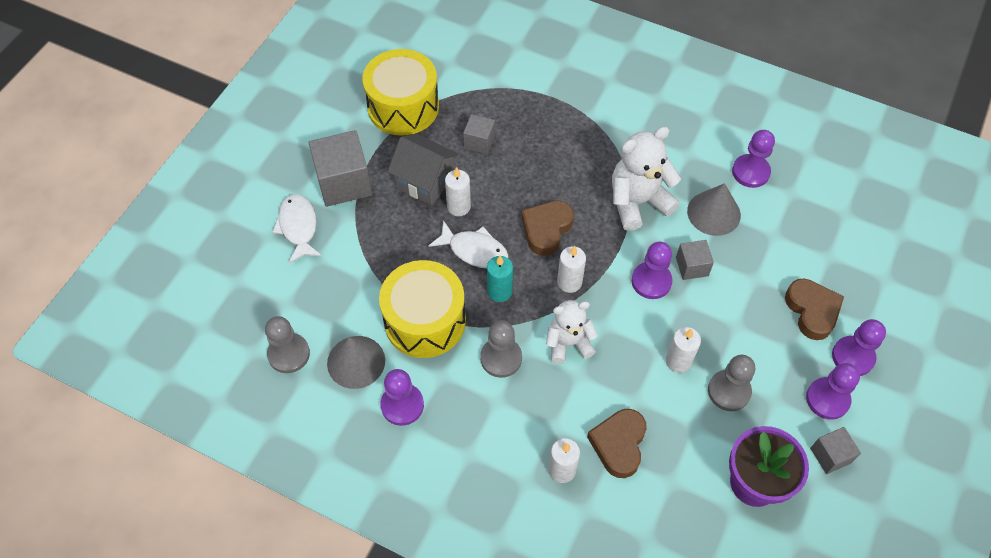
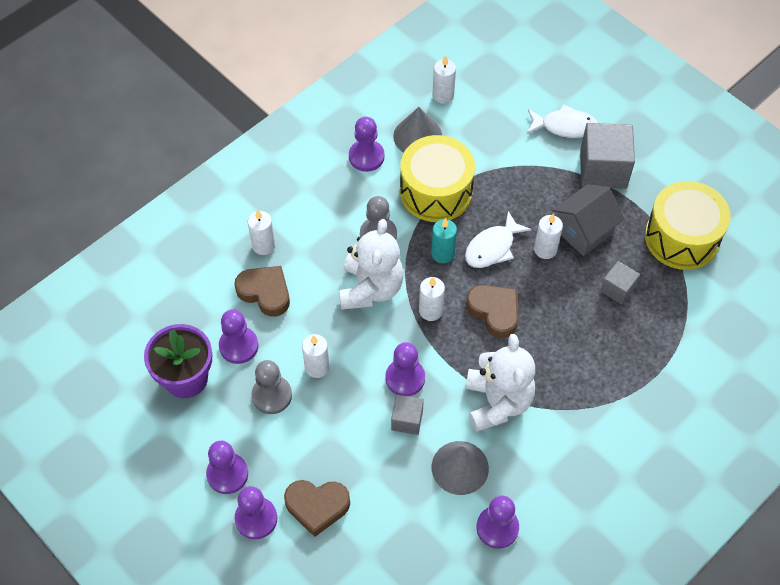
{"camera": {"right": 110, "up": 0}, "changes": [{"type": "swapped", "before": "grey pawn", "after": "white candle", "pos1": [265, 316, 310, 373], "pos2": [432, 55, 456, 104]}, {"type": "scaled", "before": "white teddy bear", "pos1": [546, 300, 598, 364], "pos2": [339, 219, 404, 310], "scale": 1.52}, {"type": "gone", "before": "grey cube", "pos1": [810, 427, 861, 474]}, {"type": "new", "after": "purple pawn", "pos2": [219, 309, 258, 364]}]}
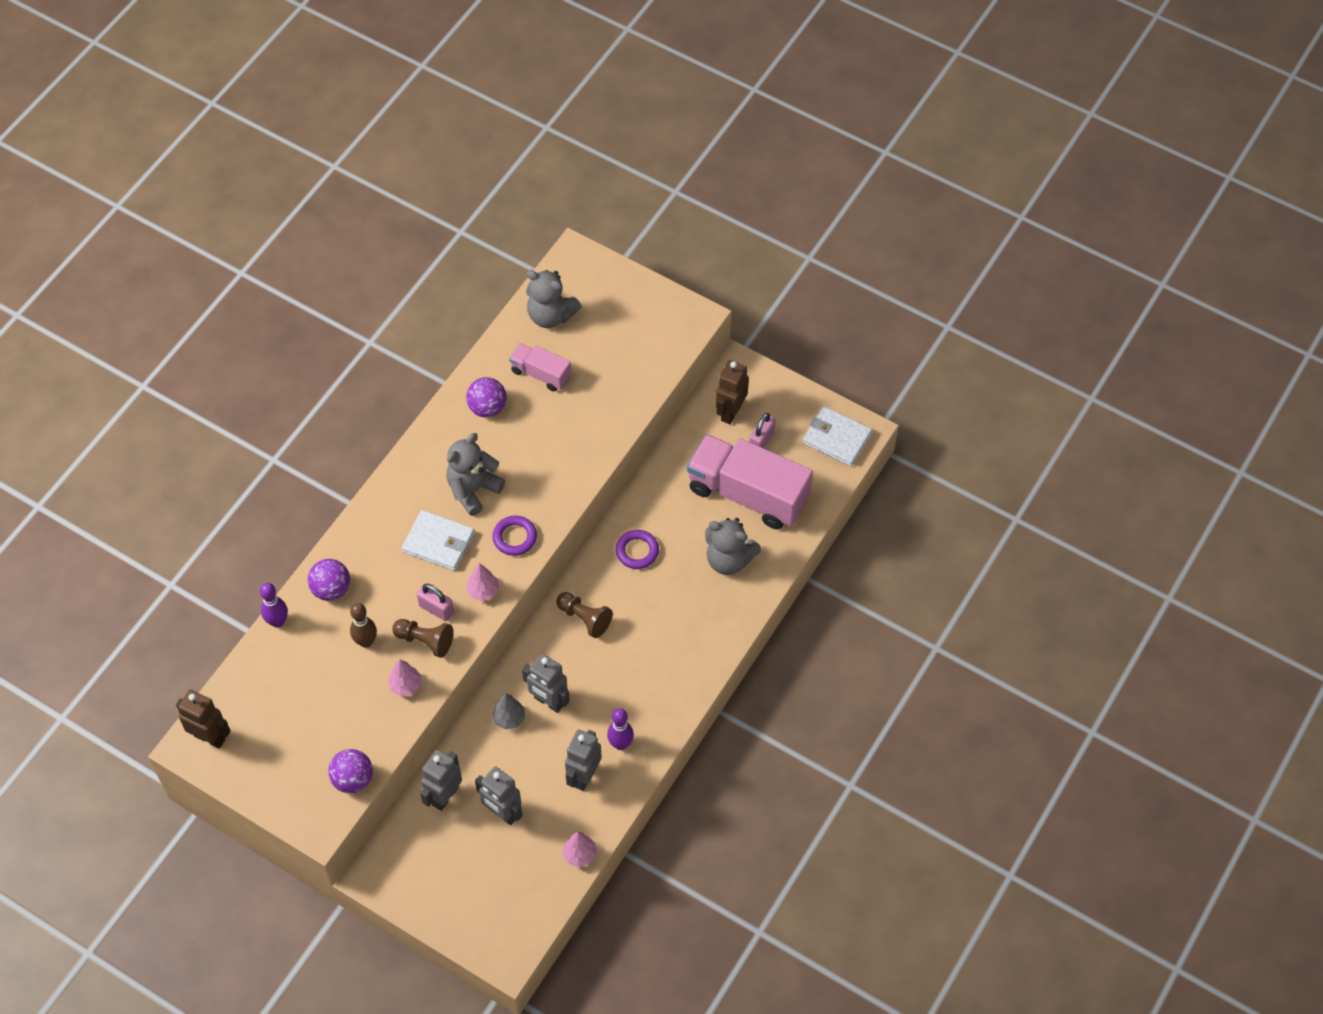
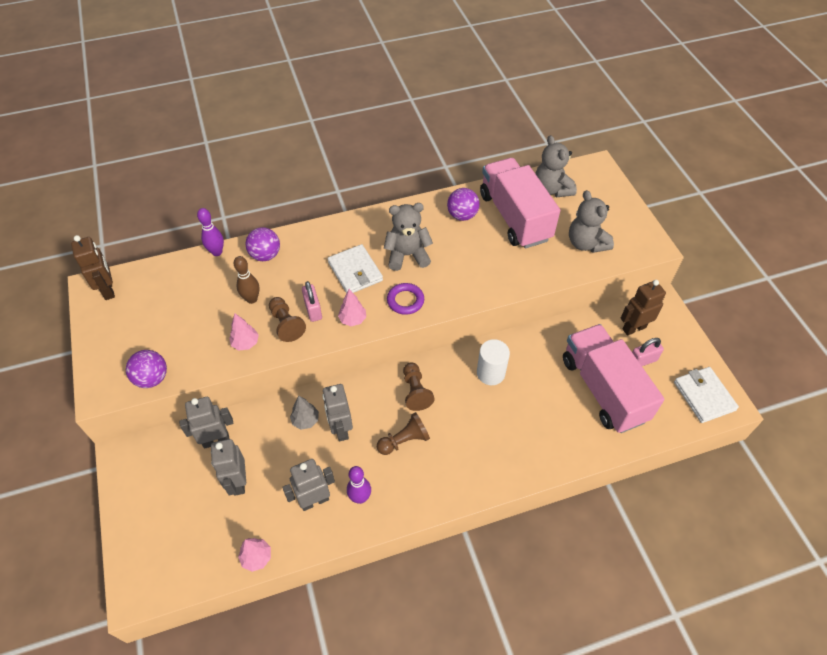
{"camera": {"right": 40, "up": -5}, "changes": [{"type": "scaled", "before": "pink truck", "pos1": [509, 343, 571, 392], "pos2": [480, 158, 560, 248], "scale": 1.98}, {"type": "swapped", "before": "purple ring", "after": "white cylinder", "pos1": [616, 530, 659, 569], "pos2": [477, 339, 510, 385]}, {"type": "shifted", "before": "grey teddy bear", "pos1": [705, 518, 761, 575], "pos2": [569, 190, 614, 253]}, {"type": "new", "after": "brown pawn", "pos2": [377, 412, 430, 455]}]}
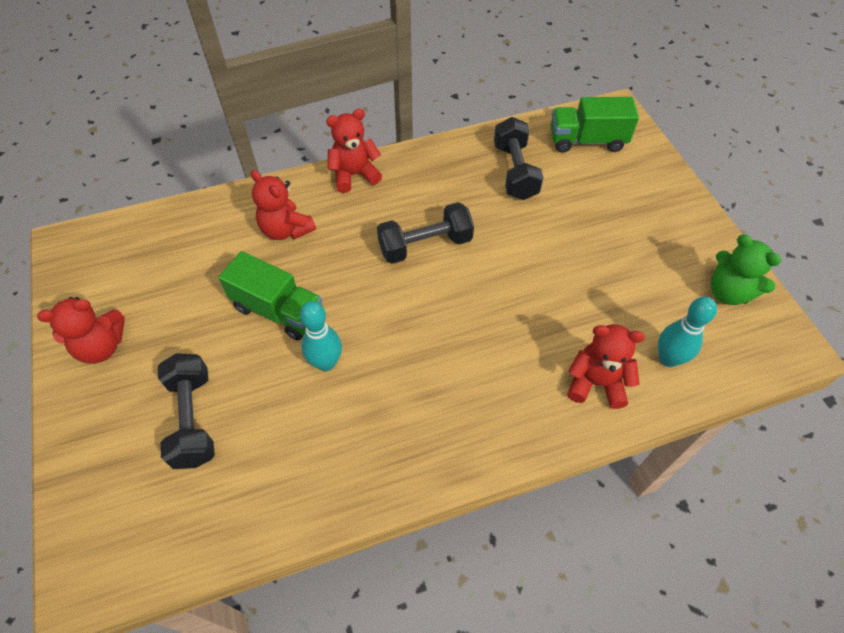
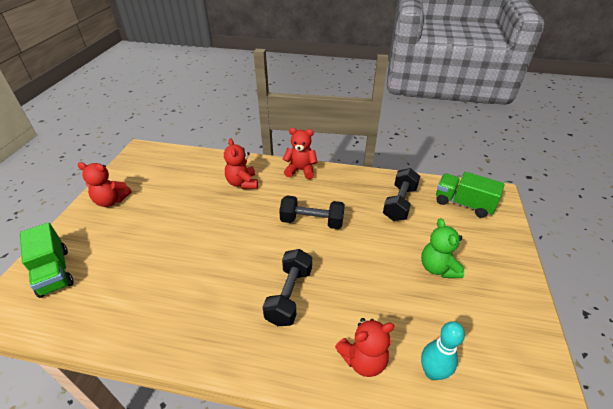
{"camera": {"right": 30, "up": -15}, "changes": [{"type": "shifted", "before": "black dumbbell", "pos1": [158, 353, 215, 469], "pos2": [263, 249, 312, 326]}, {"type": "shifted", "before": "green truck", "pos1": [218, 251, 322, 341], "pos2": [20, 223, 74, 298]}, {"type": "gone", "before": "turquoise bowling pin", "pos1": [300, 301, 342, 371]}, {"type": "rotated", "before": "red teddy bear", "pos1": [568, 324, 645, 409], "pos2": [335, 318, 394, 377], "turn": 120}, {"type": "shifted", "before": "green teddy bear", "pos1": [711, 234, 781, 305], "pos2": [421, 218, 464, 278]}]}
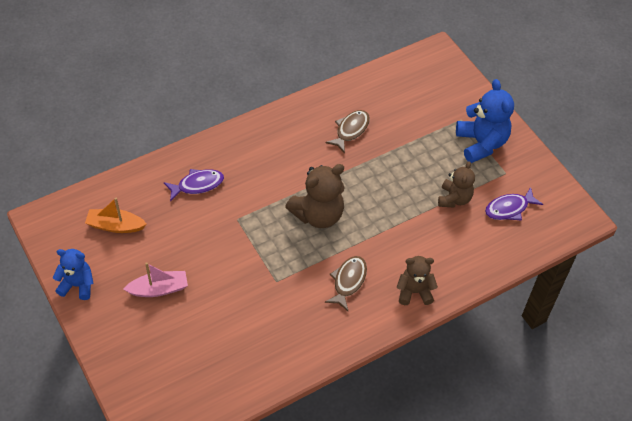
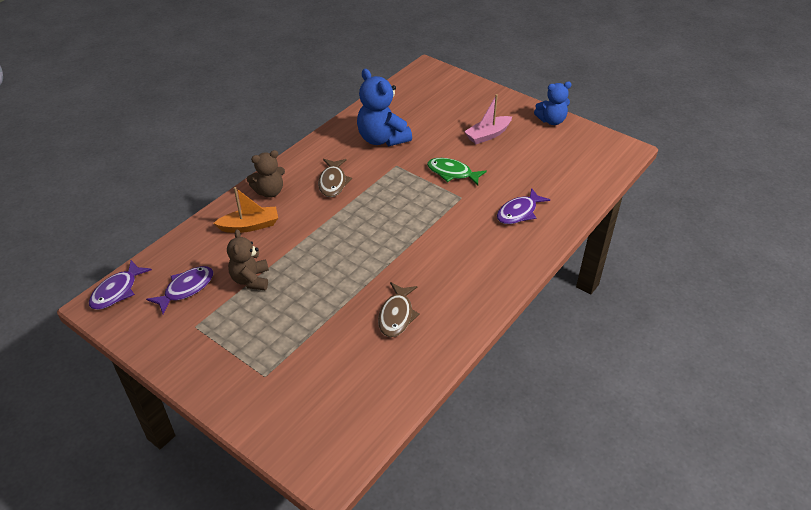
{"camera": {"right": 160, "up": -10}, "changes": [{"type": "shifted", "before": "orange boat", "pos1": [85, 198, 147, 233], "pos2": [213, 187, 278, 233]}, {"type": "gone", "before": "brown teddy bear", "pos1": [285, 164, 345, 228]}, {"type": "shifted", "before": "blue teddy bear", "pos1": [456, 79, 514, 163], "pos2": [357, 69, 412, 146]}, {"type": "new", "after": "purple fish", "pos2": [89, 260, 152, 310]}, {"type": "new", "after": "green fish", "pos2": [427, 158, 487, 185]}]}
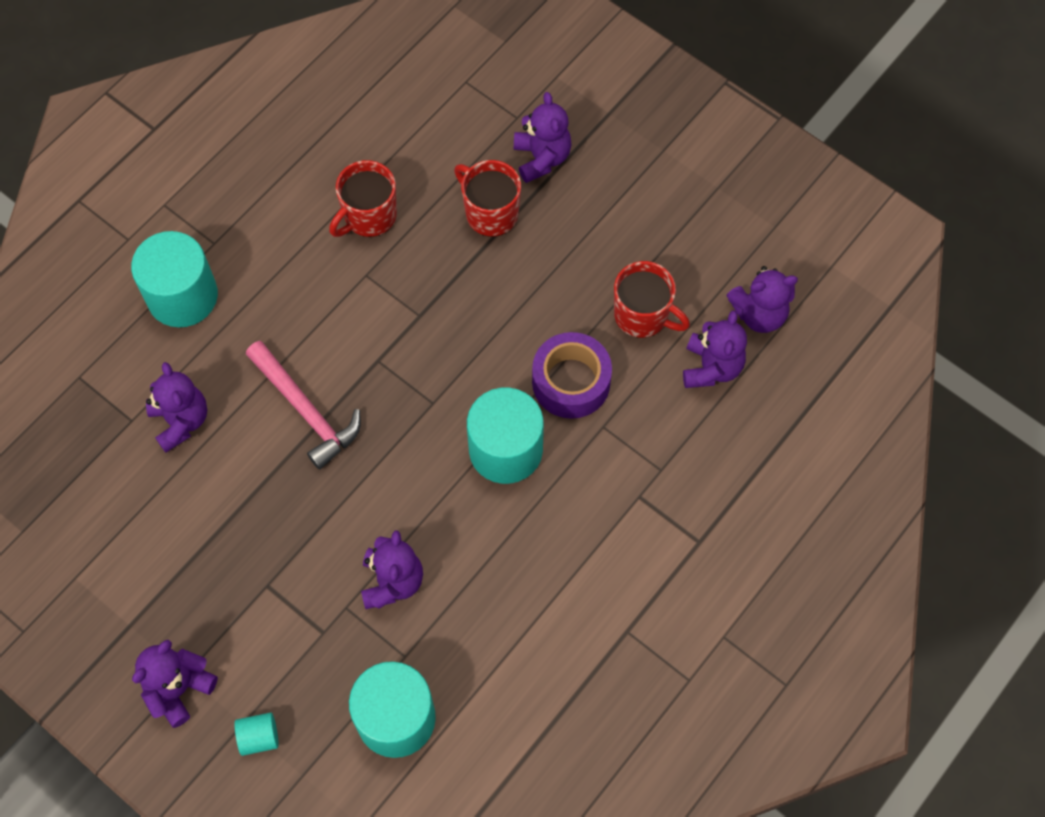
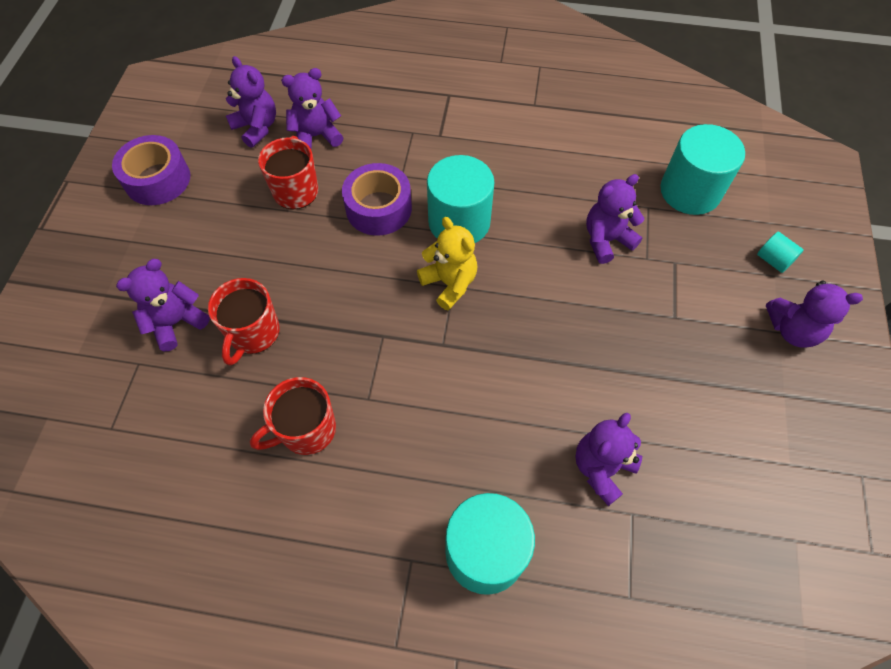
{"camera": {"right": -120, "up": -5}, "changes": [{"type": "gone", "before": "pink hammer", "pos1": [246, 341, 361, 470]}, {"type": "rotated", "before": "red mug", "pos1": [329, 160, 397, 237], "pos2": [250, 377, 336, 455], "turn": 135}, {"type": "new", "after": "purple tape", "pos2": [112, 135, 190, 205]}, {"type": "new", "after": "yellow teddy bear", "pos2": [417, 217, 477, 311]}]}
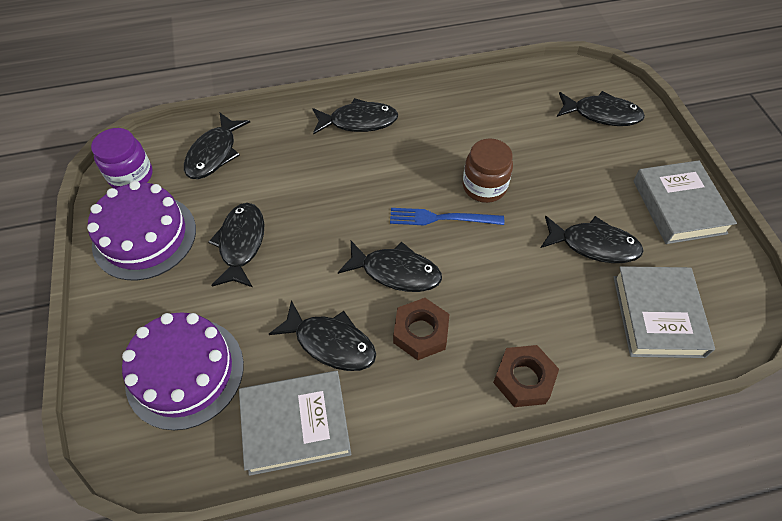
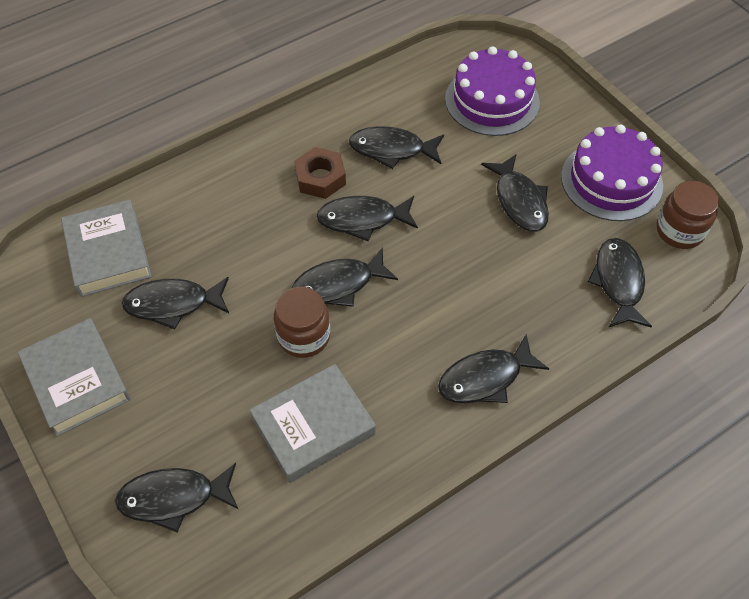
{"camera": {"right": 160, "up": 0}, "changes": [{"type": "repainted", "before": "purple jar", "after": "brown jar", "pos1": [91, 128, 153, 189], "pos2": [656, 181, 719, 249]}, {"type": "shifted", "before": "grey book", "pos1": [239, 371, 351, 476], "pos2": [249, 364, 376, 483]}, {"type": "swapped", "before": "blue fork", "after": "black fish", "pos1": [390, 208, 504, 225], "pos2": [291, 247, 398, 307]}, {"type": "gone", "before": "brown nut", "pos1": [493, 345, 559, 407]}]}
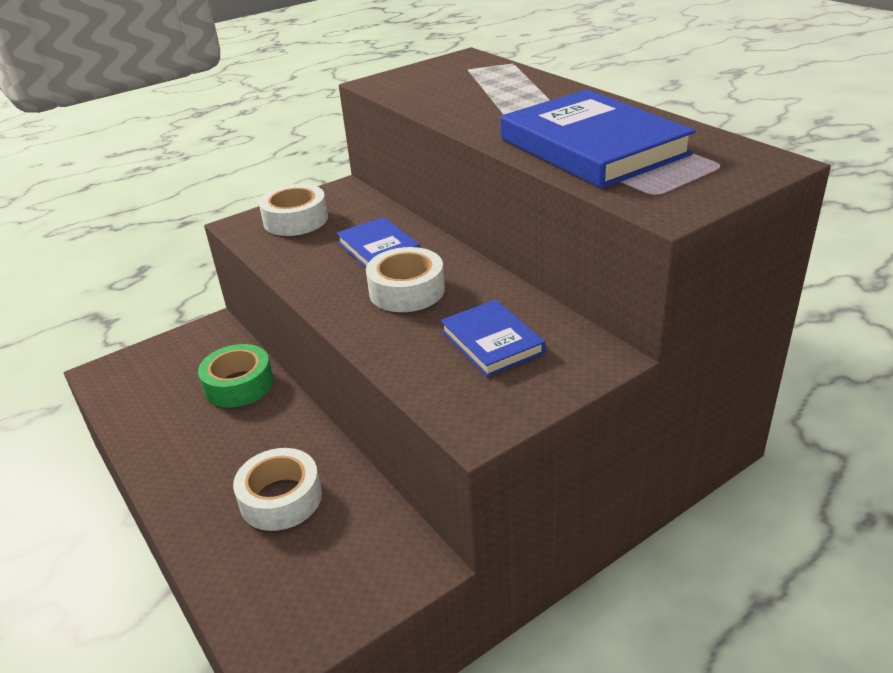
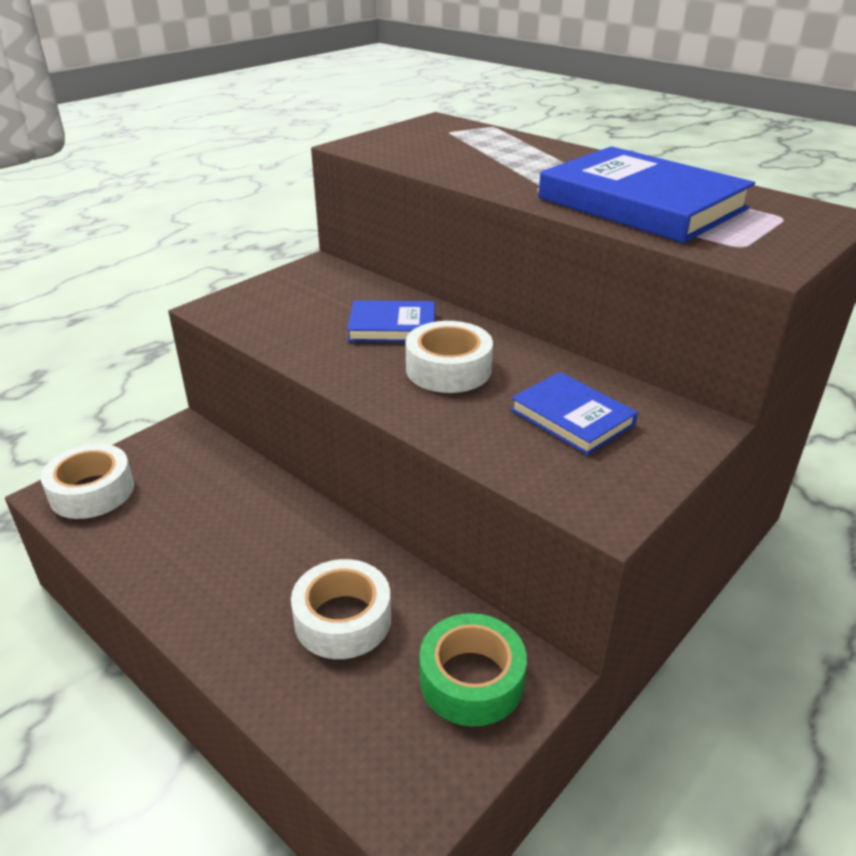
{"camera": {"right": -15, "up": 0}, "changes": [{"type": "shifted", "before": "green tape", "pos1": [198, 344, 274, 408], "pos2": [420, 613, 527, 727]}, {"type": "shifted", "before": "white tape", "pos1": [259, 184, 328, 236], "pos2": [41, 444, 134, 519]}, {"type": "rotated", "before": "blue book", "pos1": [336, 217, 420, 268], "pos2": [347, 300, 435, 342], "turn": -45}]}
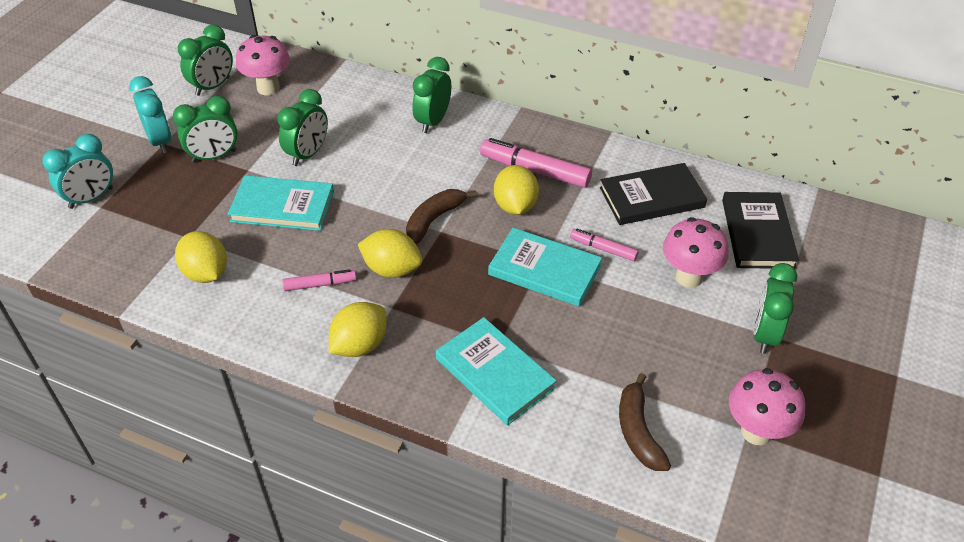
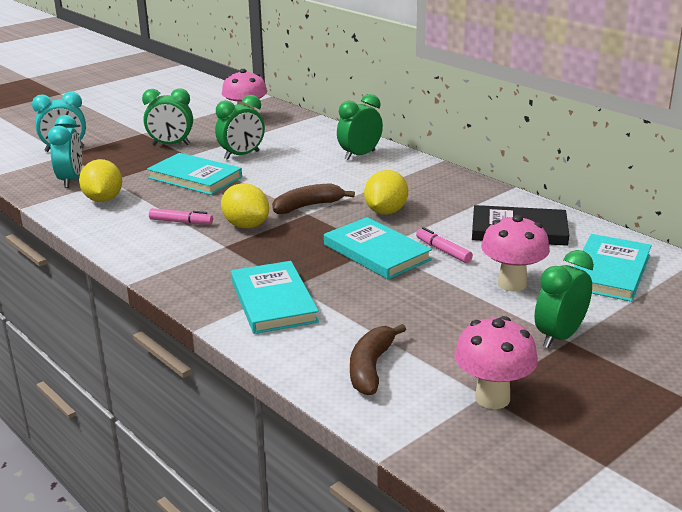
{"camera": {"right": 25, "up": -20}, "changes": [{"type": "shifted", "before": "turquoise clock", "pos1": [129, 76, 172, 153], "pos2": [48, 115, 82, 188]}, {"type": "gone", "before": "green clock", "pos1": [178, 24, 233, 96]}, {"type": "gone", "before": "yellow lemon", "pos1": [329, 302, 387, 357]}, {"type": "gone", "before": "pink marker", "pos1": [480, 138, 592, 188]}, {"type": "repainted", "before": "black book", "after": "turquoise book", "pos1": [722, 192, 799, 269], "pos2": [574, 234, 652, 302]}]}
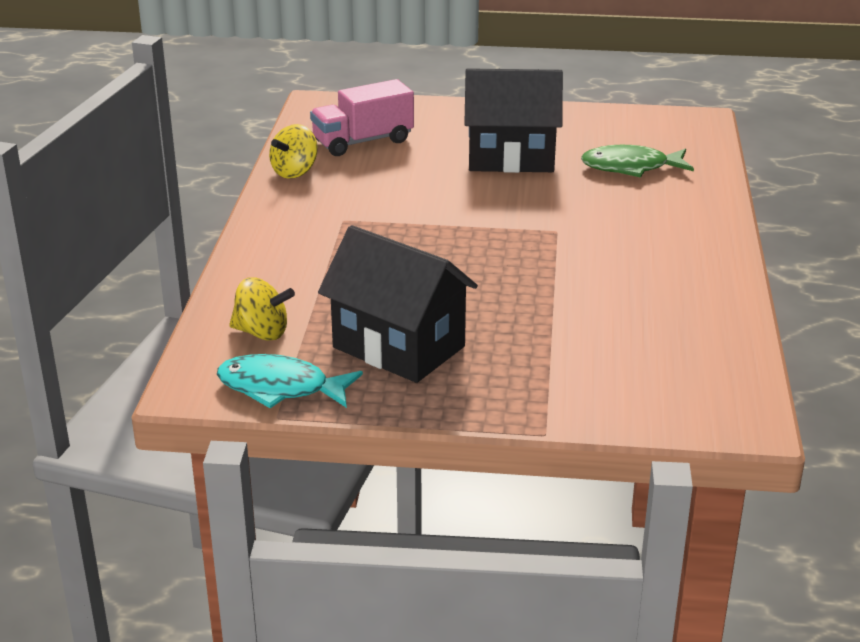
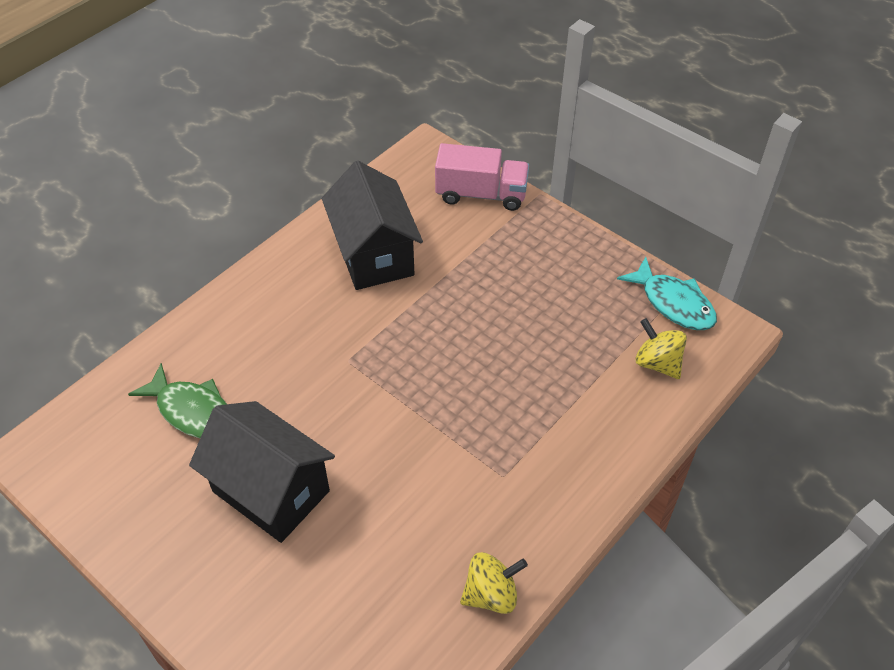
{"camera": {"right": -145, "up": 20}, "changes": [{"type": "shifted", "before": "pink truck", "pos1": [310, 79, 414, 156], "pos2": [435, 143, 529, 211]}, {"type": "shifted", "before": "black house", "pos1": [318, 225, 478, 383], "pos2": [322, 161, 423, 290]}]}
